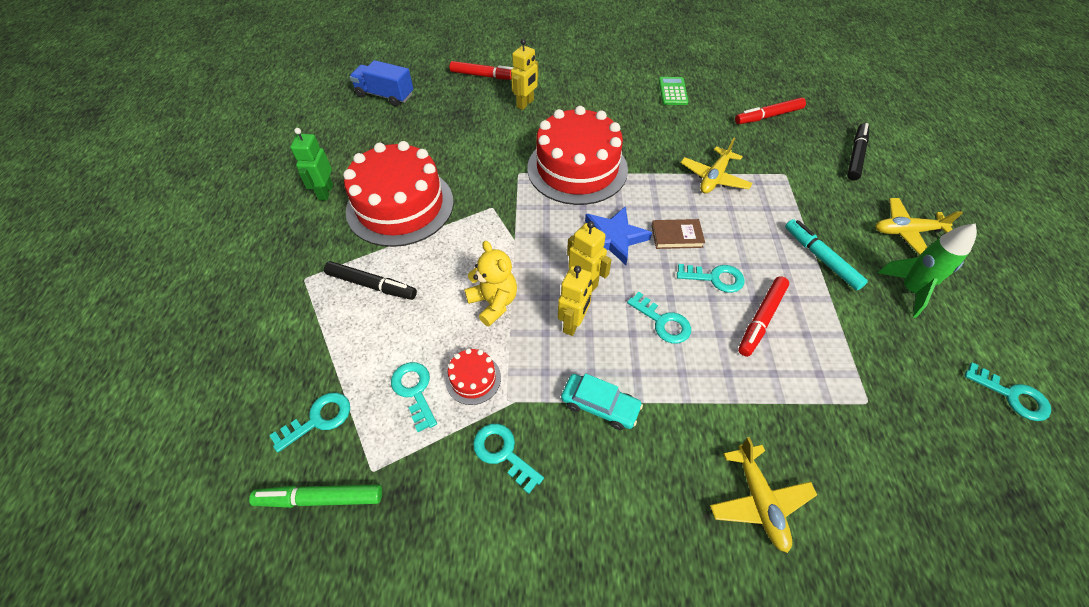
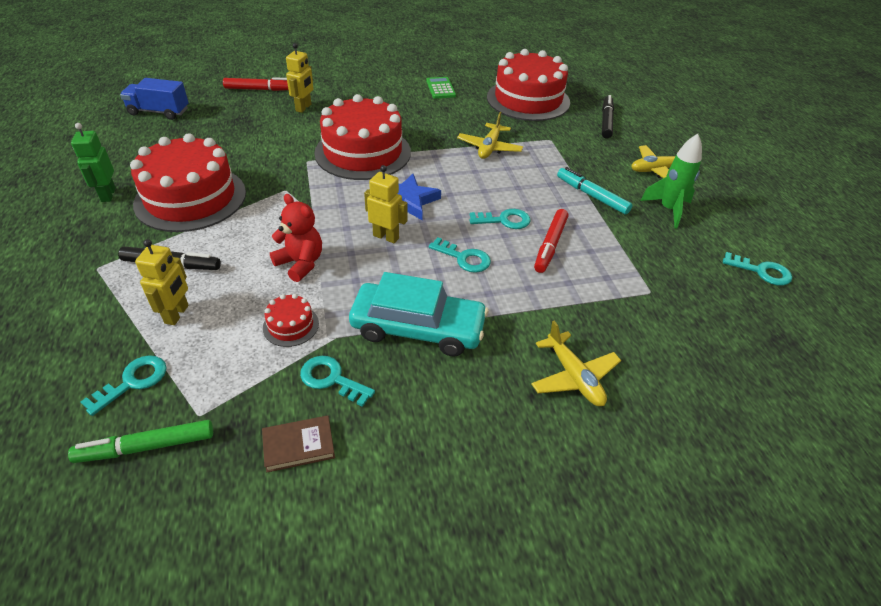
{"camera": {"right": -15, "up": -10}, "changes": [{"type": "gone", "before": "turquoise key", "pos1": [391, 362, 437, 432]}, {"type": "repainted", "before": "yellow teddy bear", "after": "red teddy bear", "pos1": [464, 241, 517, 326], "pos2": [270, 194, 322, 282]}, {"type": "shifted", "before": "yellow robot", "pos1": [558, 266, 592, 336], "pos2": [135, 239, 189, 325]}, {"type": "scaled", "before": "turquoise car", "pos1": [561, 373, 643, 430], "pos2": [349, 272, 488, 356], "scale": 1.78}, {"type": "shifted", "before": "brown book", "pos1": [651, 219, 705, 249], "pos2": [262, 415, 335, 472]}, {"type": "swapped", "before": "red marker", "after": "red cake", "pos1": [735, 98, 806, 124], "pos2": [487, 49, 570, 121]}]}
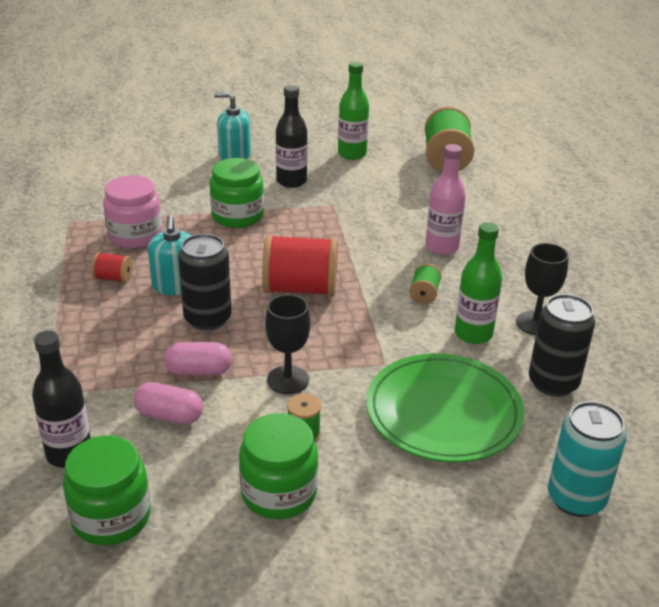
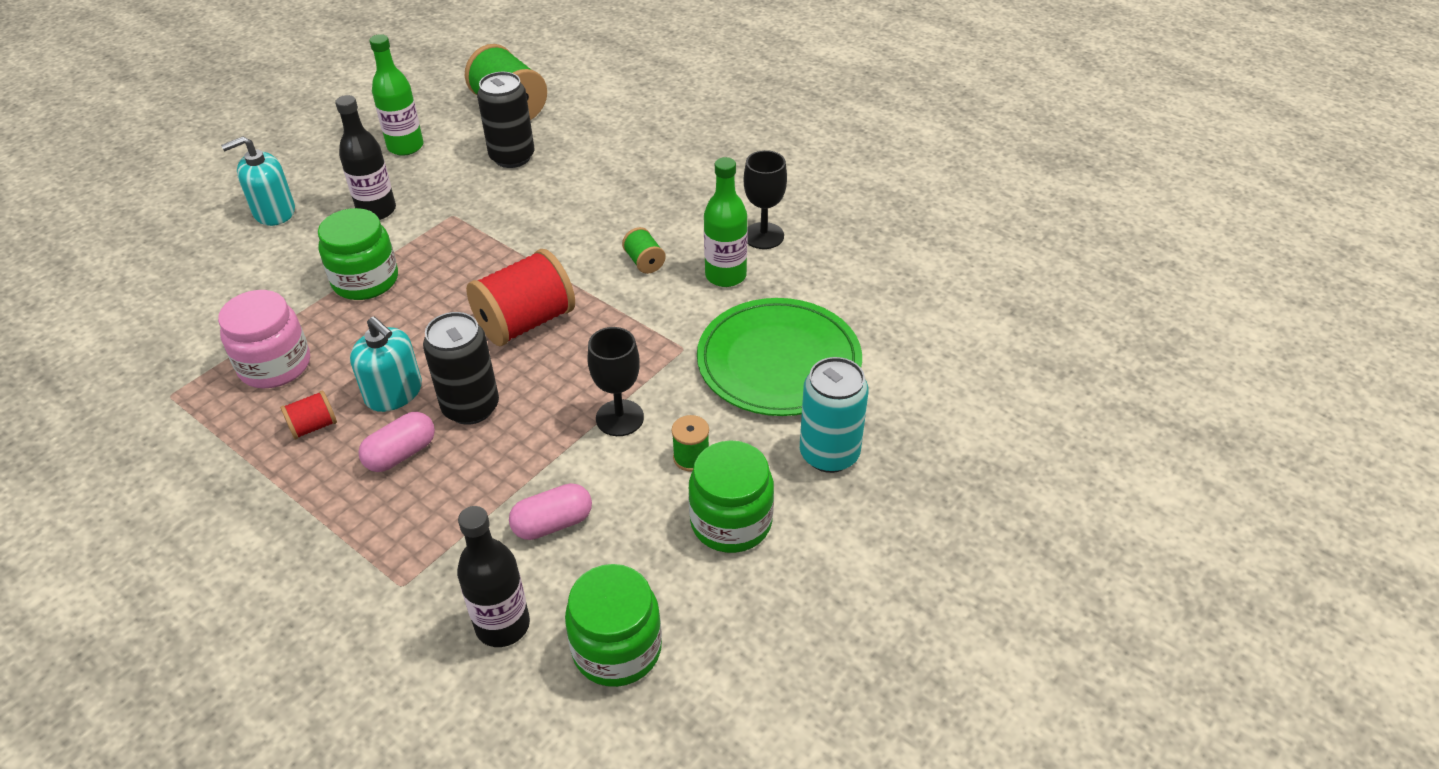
{"camera": {"right": -40, "up": 10}, "changes": [{"type": "shifted", "before": "pink capsule", "pos1": [164, 342, 232, 375], "pos2": [359, 412, 435, 472]}, {"type": "gone", "before": "pink bottle", "pos1": [425, 144, 466, 255]}, {"type": "shifted", "before": "black can", "pos1": [529, 294, 595, 397], "pos2": [477, 72, 535, 168]}, {"type": "shifted", "before": "turquoise can", "pos1": [548, 401, 627, 517], "pos2": [800, 357, 869, 473]}]}
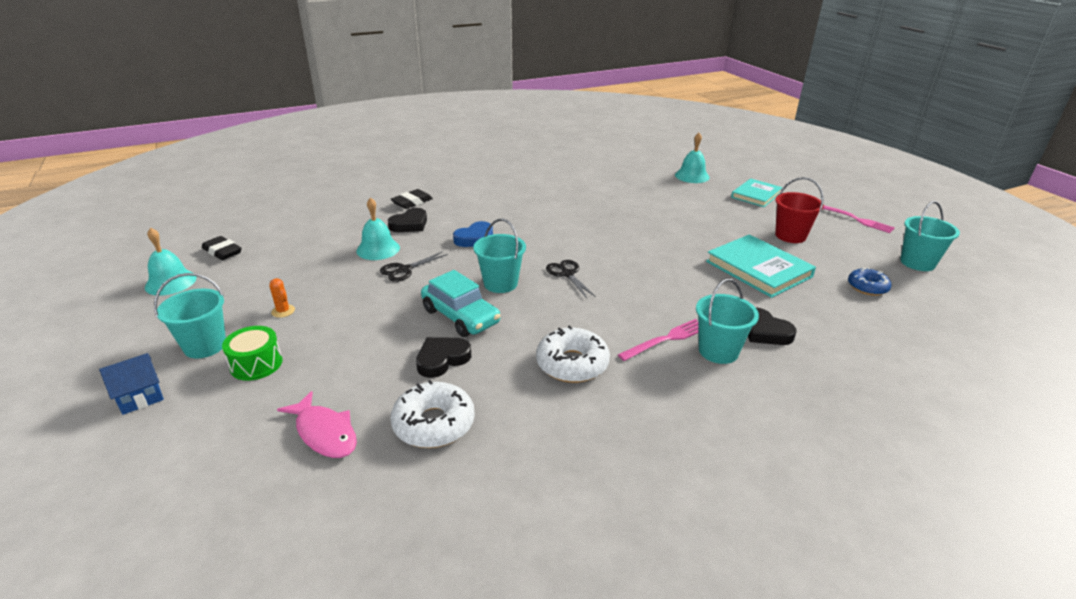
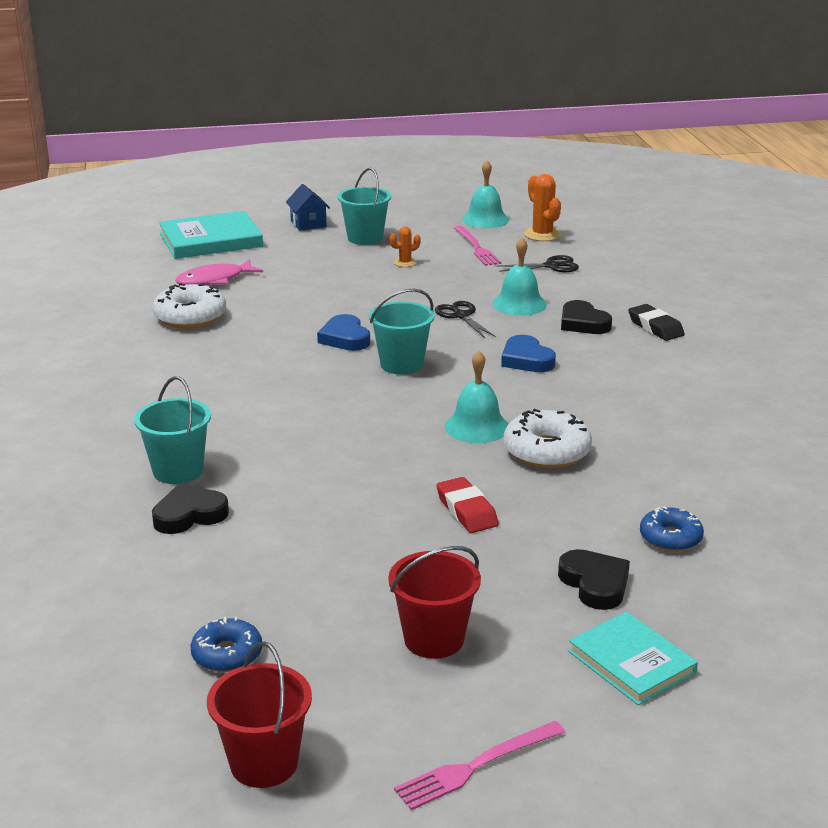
{"camera": {"right": 105, "up": -5}, "changes": [{"type": "swapped", "before": "black eraser", "after": "orange cactus", "pos1": [202, 236, 242, 260], "pos2": [524, 174, 561, 241]}, {"type": "gone", "before": "green drum", "pos1": [222, 326, 282, 381]}, {"type": "shifted", "before": "black heart", "pos1": [416, 337, 472, 378], "pos2": [558, 549, 630, 610]}, {"type": "swapped", "before": "turquoise car", "after": "blue heart", "pos1": [421, 270, 501, 337], "pos2": [317, 314, 370, 351]}, {"type": "shifted", "before": "white donut", "pos1": [536, 325, 610, 383], "pos2": [503, 409, 592, 469]}, {"type": "shifted", "before": "black scissors", "pos1": [546, 260, 596, 298], "pos2": [497, 255, 579, 272]}, {"type": "shifted", "before": "pink fork", "pos1": [618, 319, 699, 361], "pos2": [454, 226, 501, 266]}, {"type": "shifted", "before": "turquoise bell", "pos1": [675, 133, 710, 183], "pos2": [445, 351, 508, 443]}, {"type": "shifted", "before": "turquoise book", "pos1": [706, 234, 816, 298], "pos2": [159, 211, 263, 259]}, {"type": "repainted", "before": "turquoise bucket", "after": "red bucket", "pos1": [900, 201, 960, 271], "pos2": [207, 642, 312, 788]}, {"type": "new", "after": "red eraser", "pos2": [436, 477, 499, 533]}, {"type": "new", "after": "blue donut", "pos2": [640, 506, 704, 552]}]}
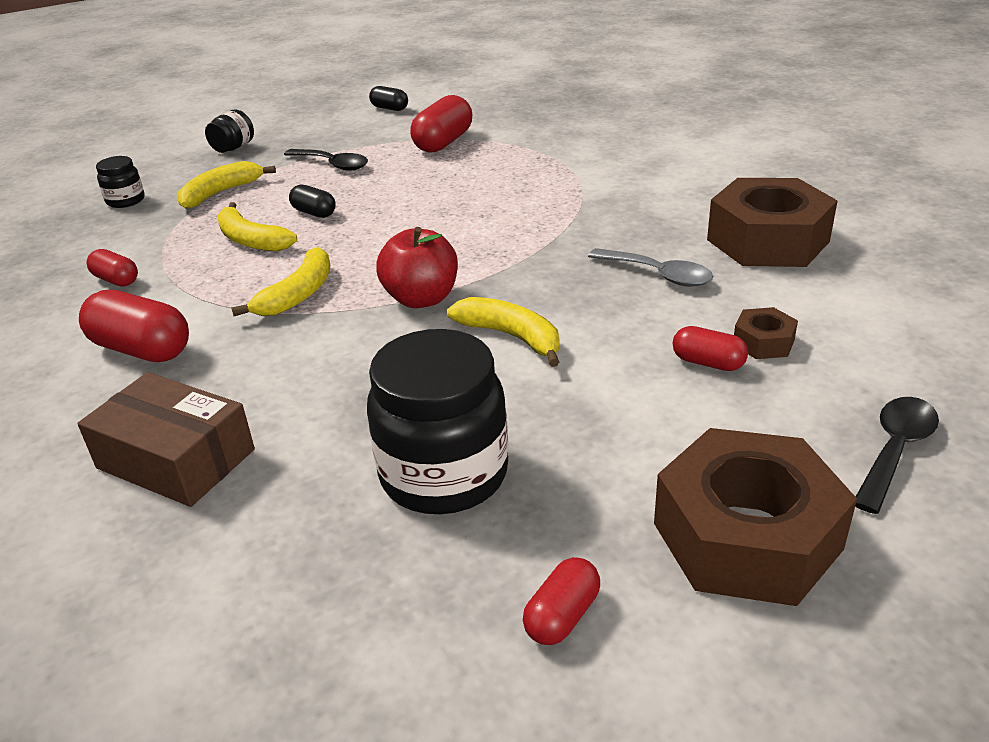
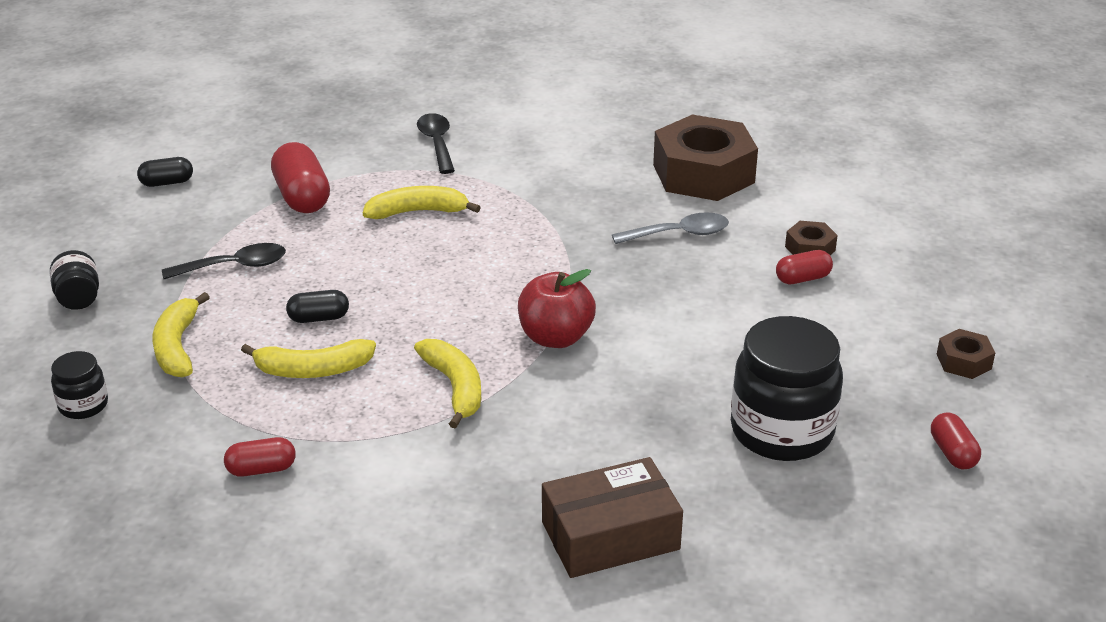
{"camera": {"right": -50, "up": 0}, "changes": [{"type": "gone", "before": "red capsule", "pos1": [79, 290, 189, 362]}, {"type": "shifted", "before": "yellow banana", "pos1": [447, 297, 560, 367], "pos2": [363, 186, 481, 219]}, {"type": "scaled", "before": "brown nut", "pos1": [654, 428, 857, 606], "pos2": [937, 329, 995, 379], "scale": 0.44}, {"type": "shifted", "before": "black spoon", "pos1": [855, 397, 939, 514], "pos2": [417, 113, 455, 174]}]}
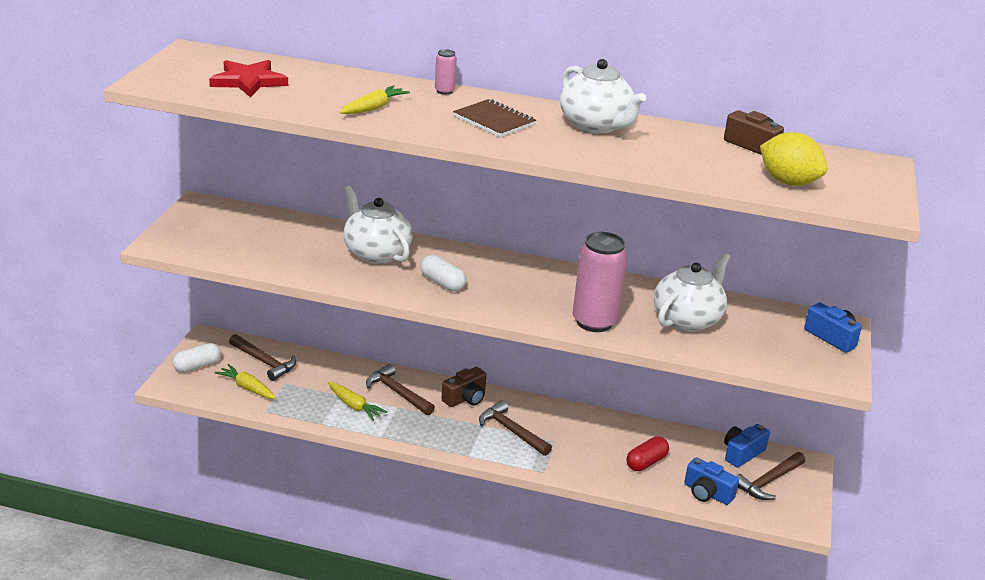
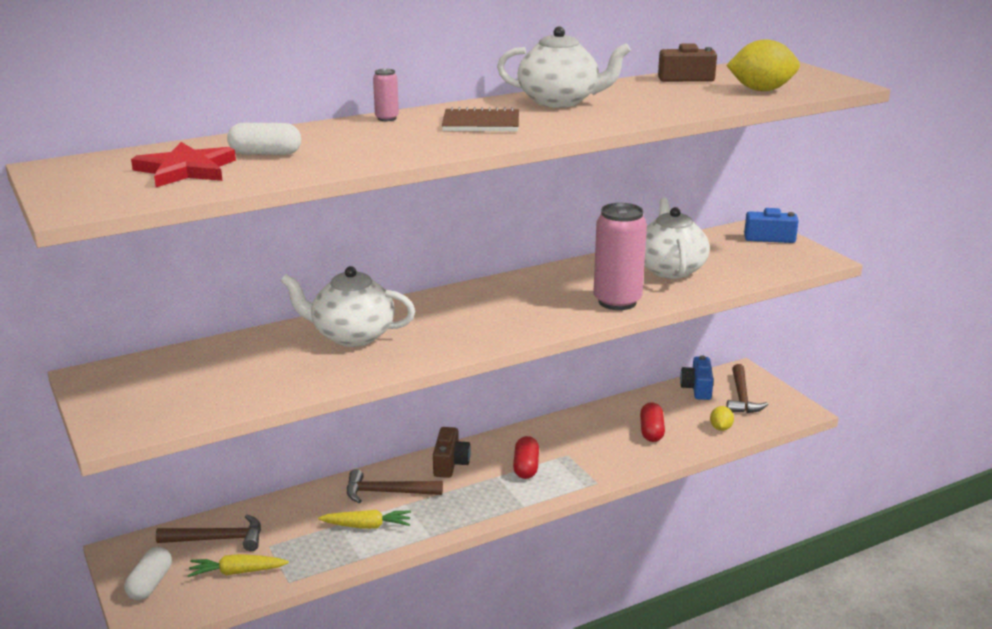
{"camera": {"right": -40, "up": -5}, "changes": [{"type": "gone", "before": "yellow carrot", "pos1": [339, 85, 410, 114]}, {"type": "shifted", "before": "white capsule", "pos1": [420, 255, 466, 291], "pos2": [227, 123, 301, 155]}, {"type": "swapped", "before": "brown hammer", "after": "red capsule", "pos1": [479, 400, 552, 456], "pos2": [513, 436, 539, 479]}, {"type": "swapped", "before": "blue camera", "after": "yellow lemon", "pos1": [684, 457, 739, 505], "pos2": [710, 406, 734, 431]}]}
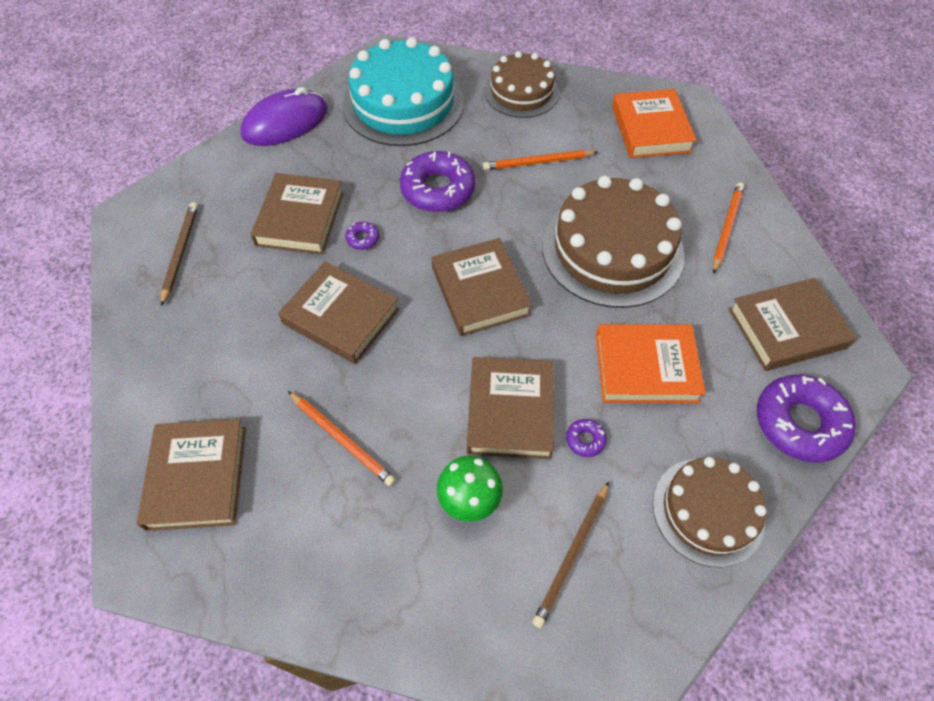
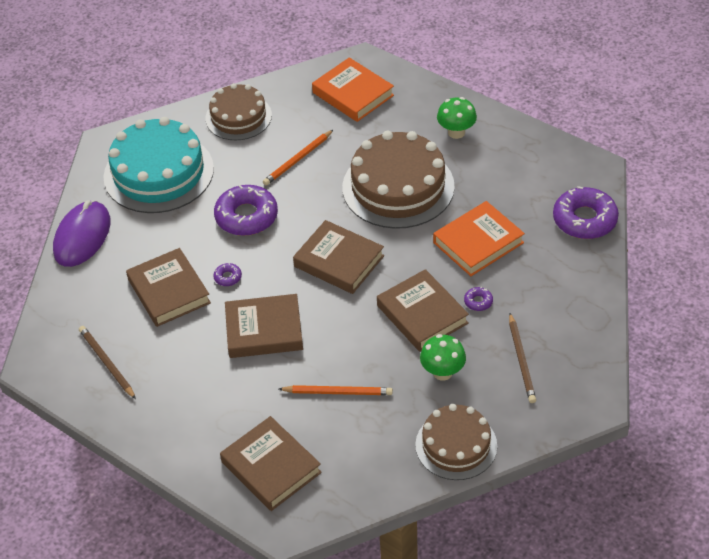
{"camera": {"right": -35, "up": -10}, "changes": [{"type": "shifted", "before": "brown cake", "pos1": [653, 457, 767, 567], "pos2": [415, 404, 497, 480]}, {"type": "swapped", "before": "orange pencil", "after": "green mushroom", "pos1": [713, 182, 744, 274], "pos2": [437, 97, 477, 139]}, {"type": "gone", "before": "brown book", "pos1": [729, 278, 857, 371]}]}
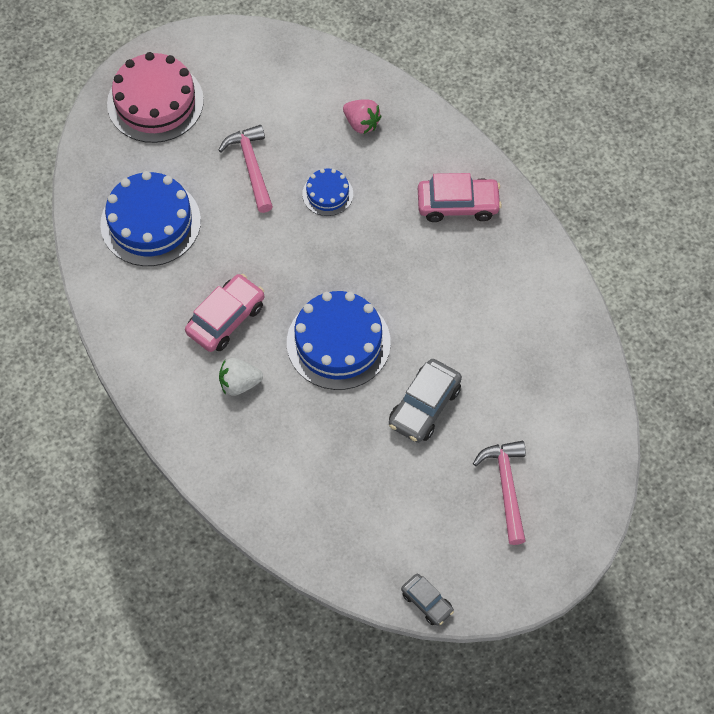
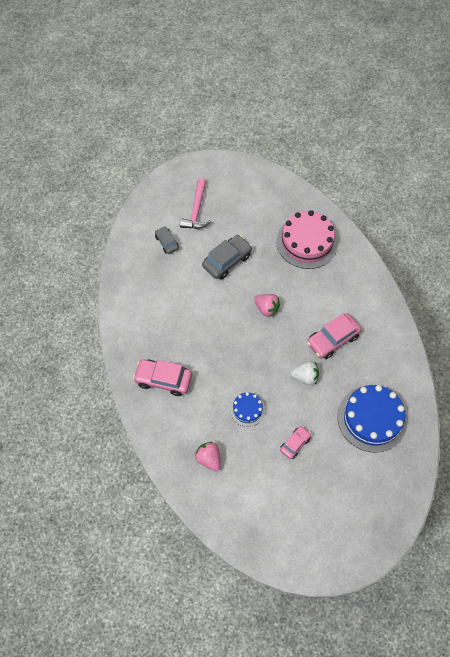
{"camera": {"right": -165, "up": 0}, "changes": [{"type": "shifted", "before": "pink cake", "pos1": [107, 52, 204, 143], "pos2": [276, 210, 338, 269]}, {"type": "swapped", "before": "pink hammer", "after": "pink car", "pos1": [218, 125, 273, 213], "pos2": [280, 426, 311, 459]}, {"type": "shifted", "before": "white strawberry", "pos1": [219, 358, 263, 396], "pos2": [290, 361, 319, 385]}, {"type": "swapped", "before": "blue cake", "after": "pink strawberry", "pos1": [287, 291, 391, 390], "pos2": [254, 294, 280, 317]}, {"type": "shifted", "before": "grey car", "pos1": [401, 574, 454, 626], "pos2": [155, 226, 179, 254]}]}
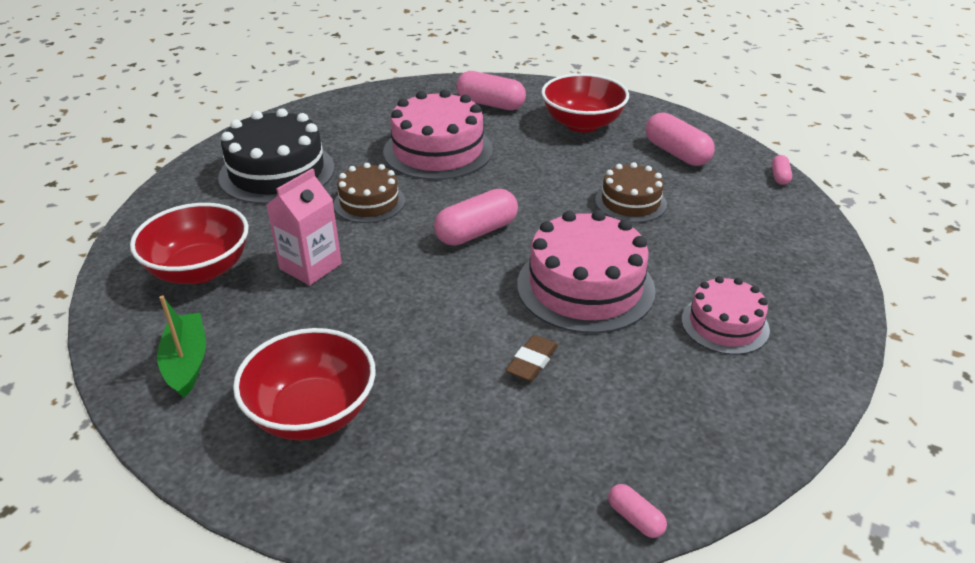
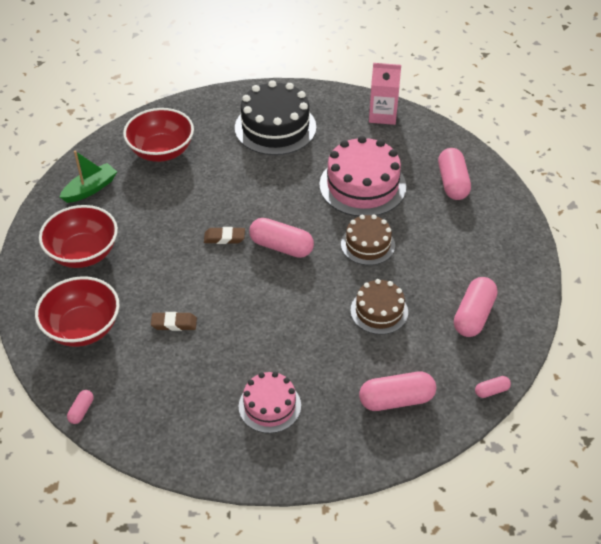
{"camera": {"right": 60, "up": 10}, "changes": [{"type": "shifted", "before": "pink carton", "pos1": [267, 168, 342, 285], "pos2": [369, 63, 401, 125]}, {"type": "shifted", "before": "brown cake", "pos1": [334, 163, 405, 223], "pos2": [341, 215, 395, 265]}, {"type": "gone", "before": "pink cake", "pos1": [517, 210, 656, 334]}, {"type": "shifted", "before": "red bowl", "pos1": [541, 73, 629, 132], "pos2": [35, 276, 119, 347]}, {"type": "new", "after": "brown eraser", "pos2": [204, 227, 245, 244]}, {"type": "new", "after": "pink capsule", "pos2": [359, 372, 436, 411]}]}
